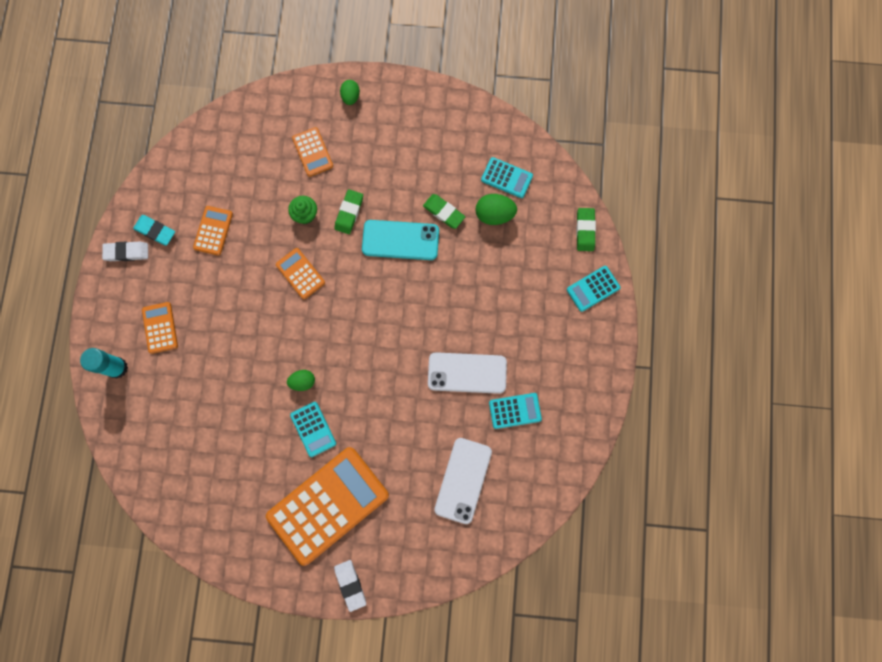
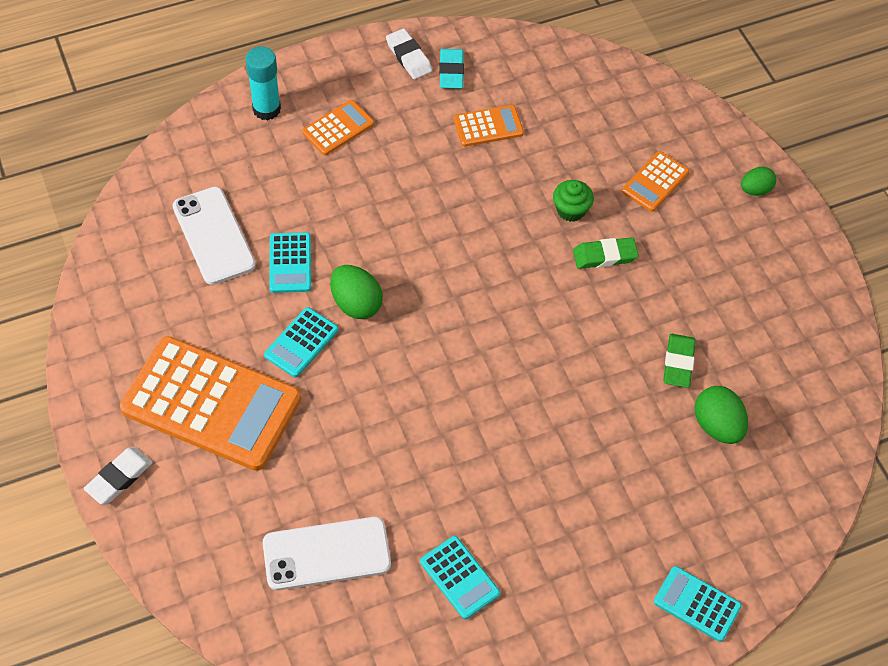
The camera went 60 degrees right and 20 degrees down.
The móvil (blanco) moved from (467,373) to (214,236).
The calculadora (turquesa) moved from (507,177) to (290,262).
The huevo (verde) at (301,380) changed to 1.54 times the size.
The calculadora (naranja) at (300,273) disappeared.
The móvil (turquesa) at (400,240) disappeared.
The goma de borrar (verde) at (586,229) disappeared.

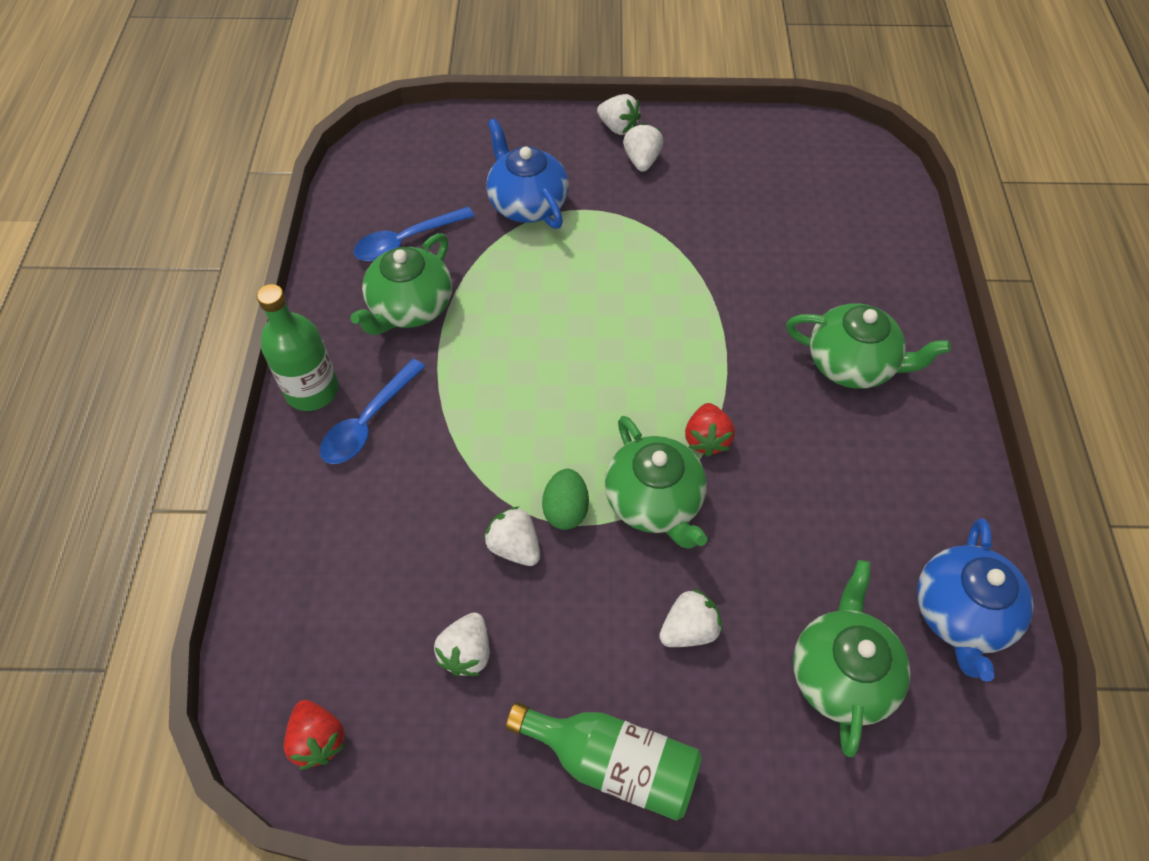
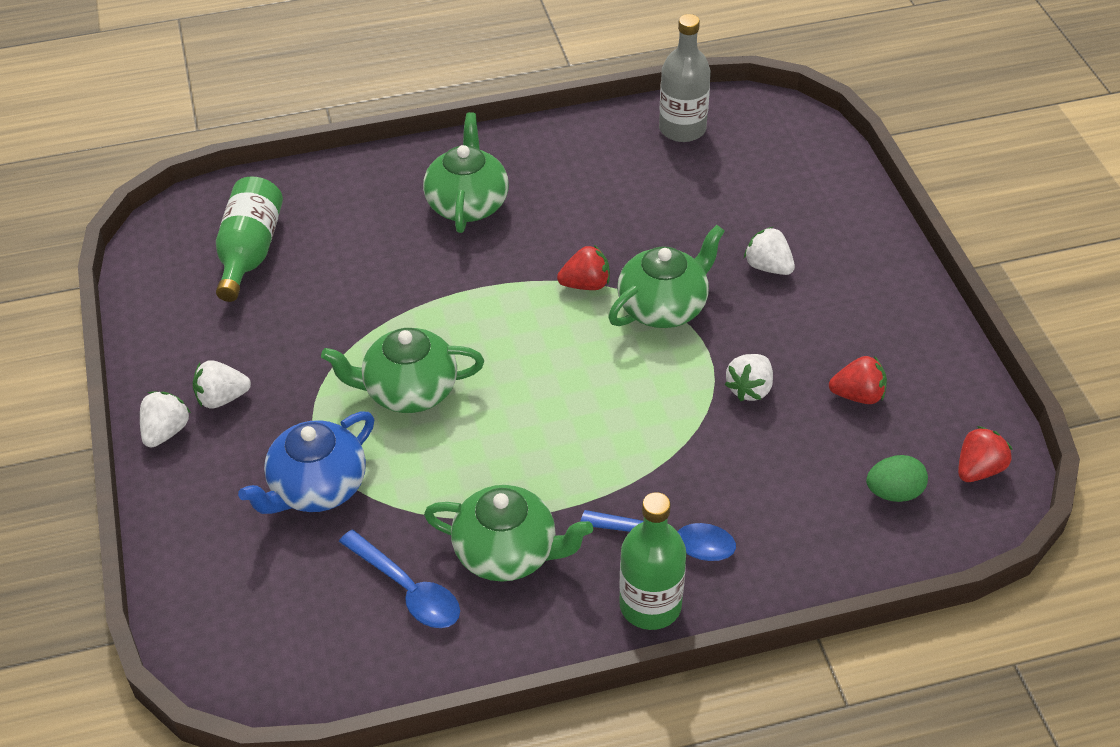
The camera went 105 degrees left and 10 degrees down.
The botella (verde) moved from (604,761) to (249,239).
The tetera (verde) moved from (852,658) to (402,370).
The tetera (azul) at (975,600) was replaced by the botella (gris) at (685,78).
The fresa (blanco) at (462,644) became the fresa (rojo) at (858,380).
The huevo (verde) moved from (565,499) to (897,478).

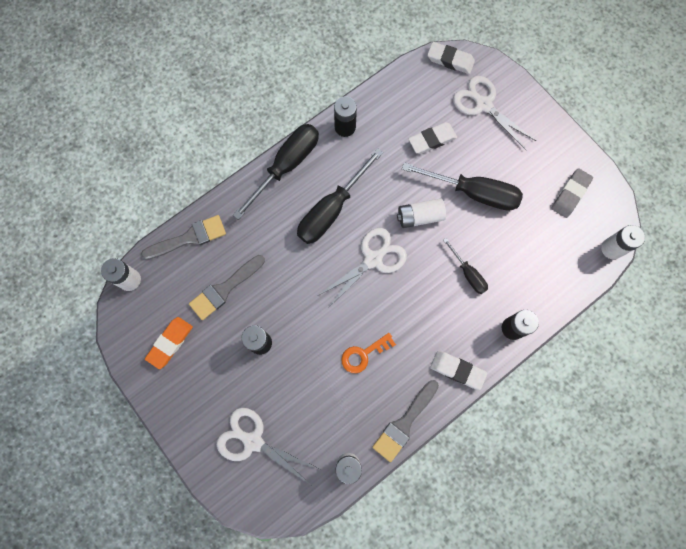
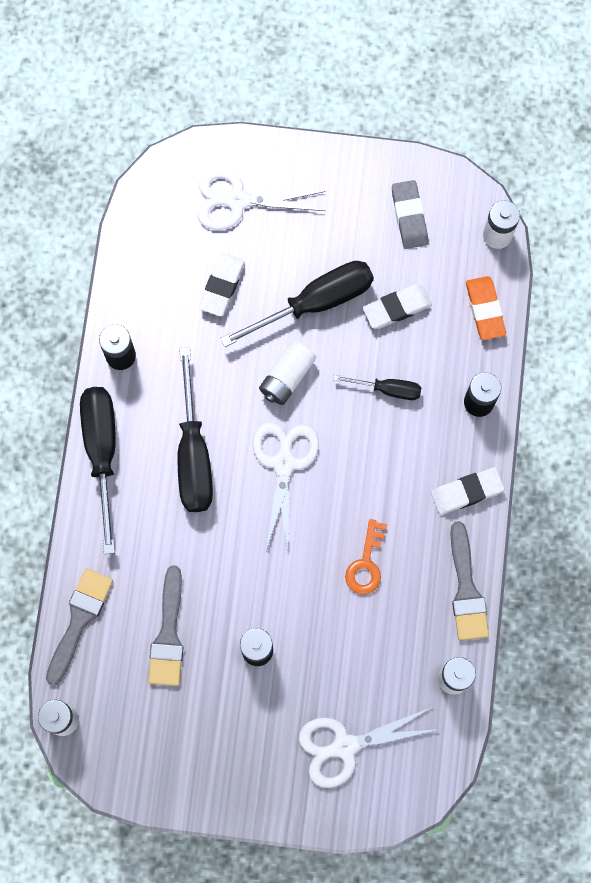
The camera went 45 degrees left and 0 degrees up.
The goma de borrar (blanco) moved from (451,58) to (397,306).
The goma de borrar (naranja) moved from (169,343) to (486,308).

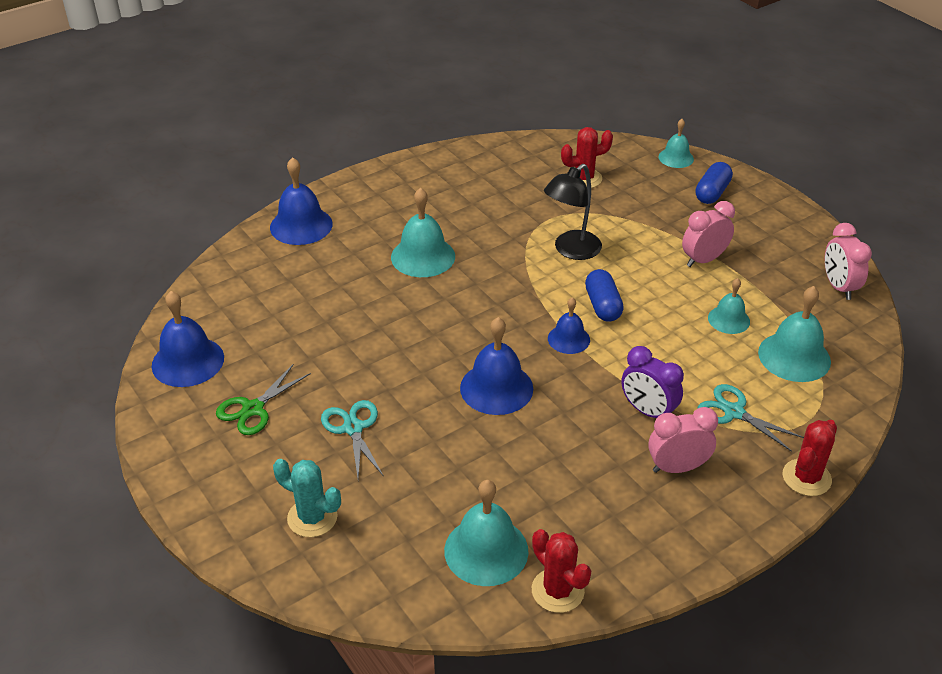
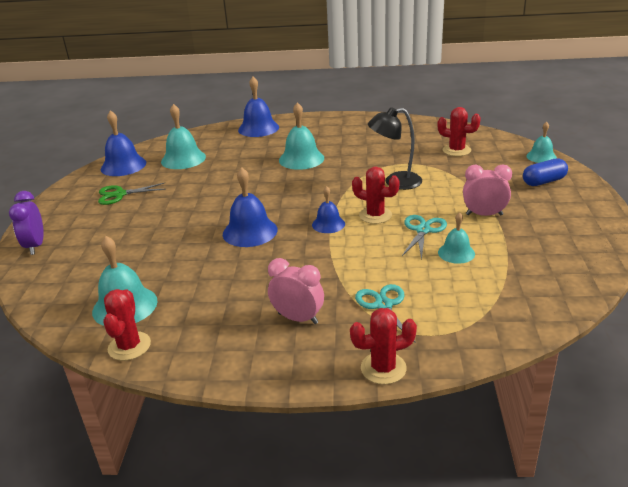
The camera went 40 degrees right and 10 degrees down.
The despertador (morado) moved from (652,382) to (26,223).
The campana (turquesa) moved from (794,334) to (183,136).
The cápsula (azul) at (604,295) was replaced by the cactus (rojo) at (376,195).
The tijeras (turquesa) moved from (352,439) to (424,237).
The cactus (turquesa) at (307,498) disappeared.
The despertador (rosa) at (848,261) disappeared.

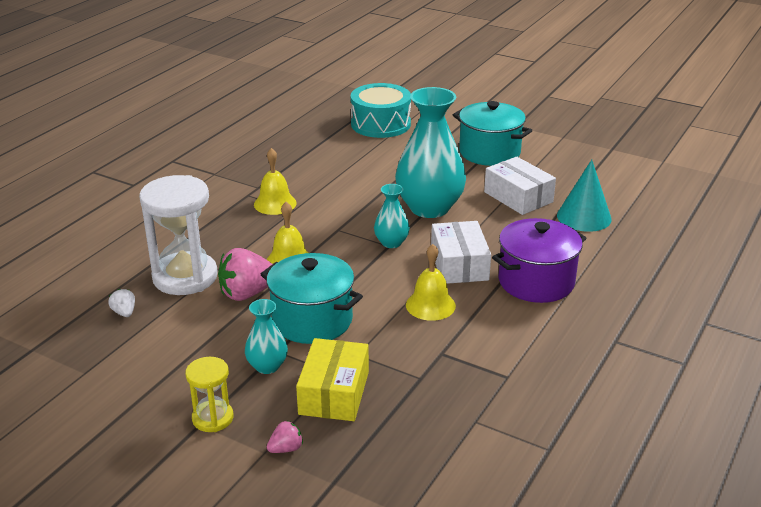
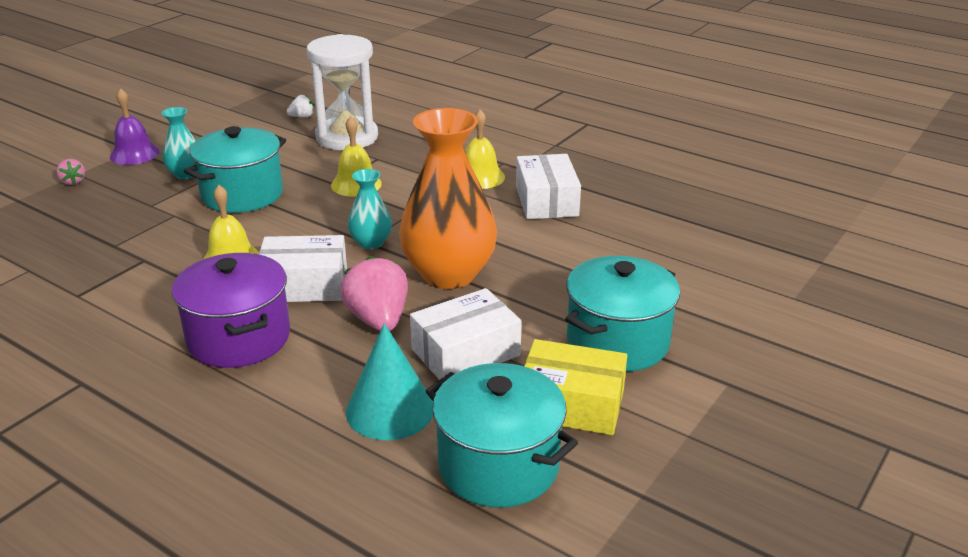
The camera went 95 degrees right and 0 degrees up.
The reloj de arena (amarillo) at (209,394) was replaced by the campana (morado) at (135,126).
The fresa (rosa) moved from (245,274) to (374,293).
The florero (turquesa) at (430,152) became the florero (naranja) at (448,198).
The olla (turquesa) at (502,435) appeared.
The caja (blanco) at (548,186) appeared.
The caja (amarillo) moved from (332,379) to (575,387).
The tambor (turquesa) at (381,110) disappeared.

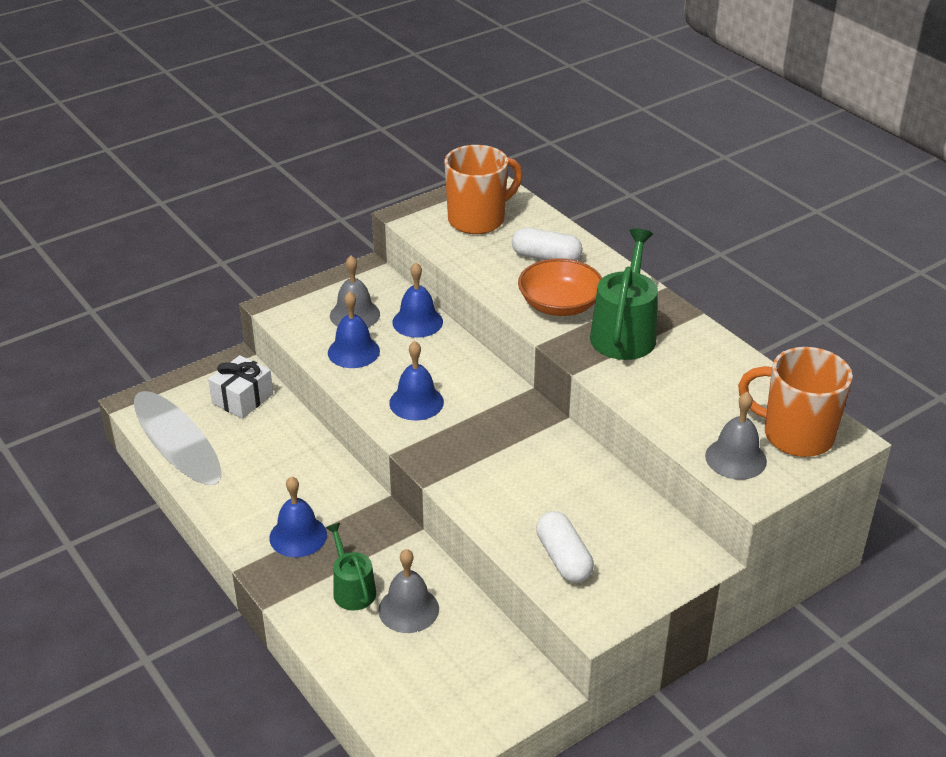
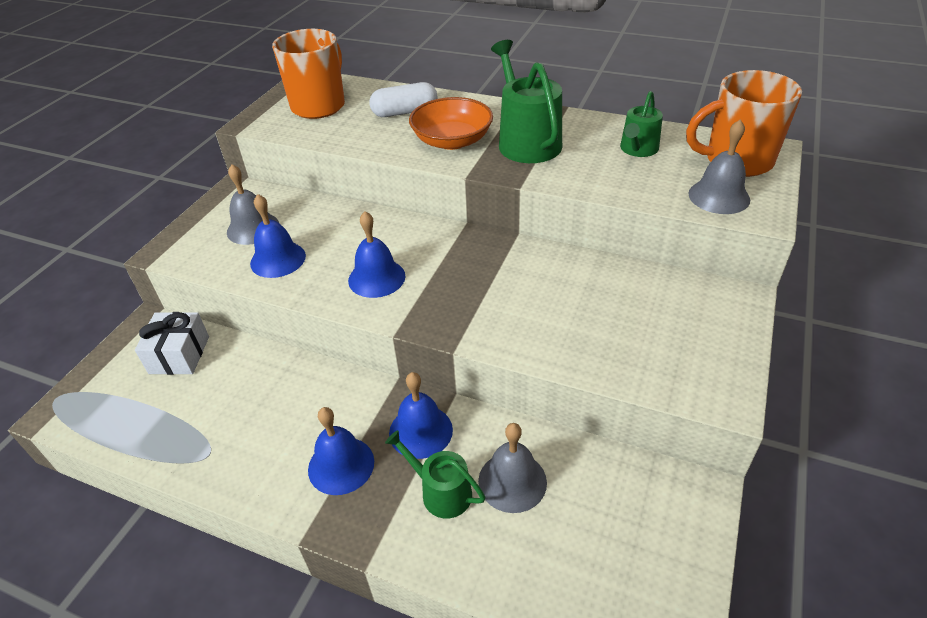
The camera went 30 degrees left and 5 degrees up.
The campana (azul) moved from (418,300) to (421,415).
The regadera (verde) at (641,124) appeared.
The cápsula (blanco) at (565,547) disappeared.

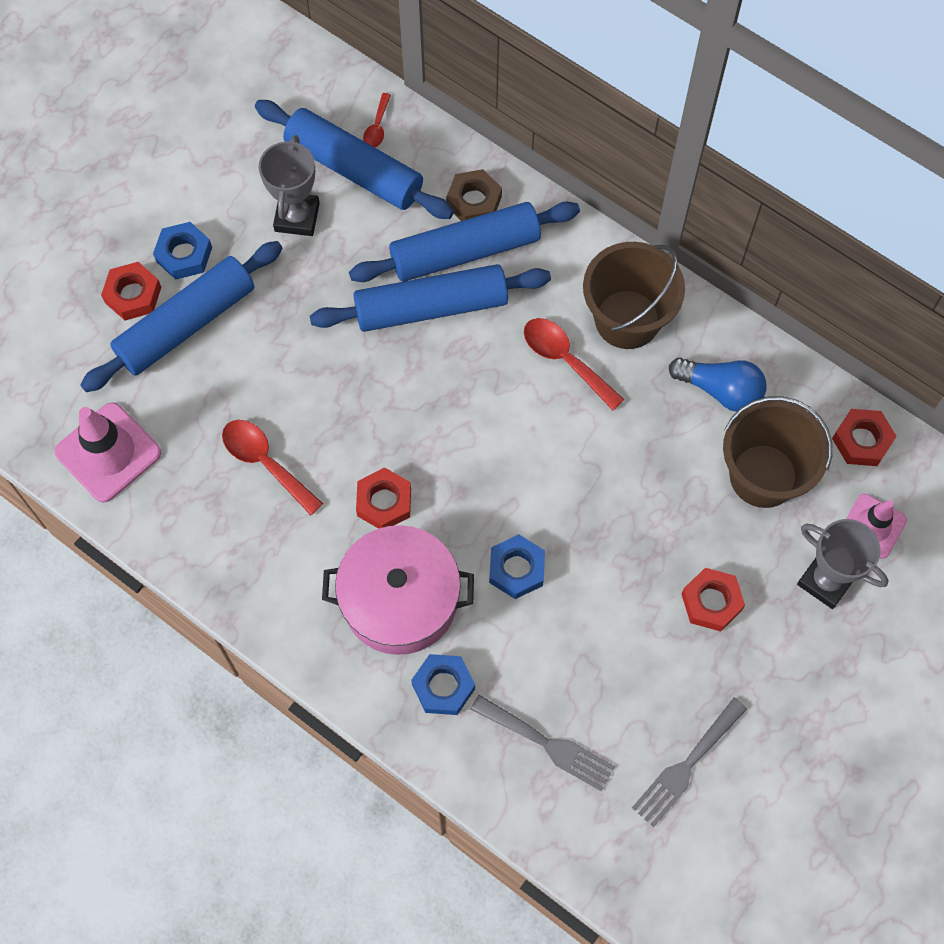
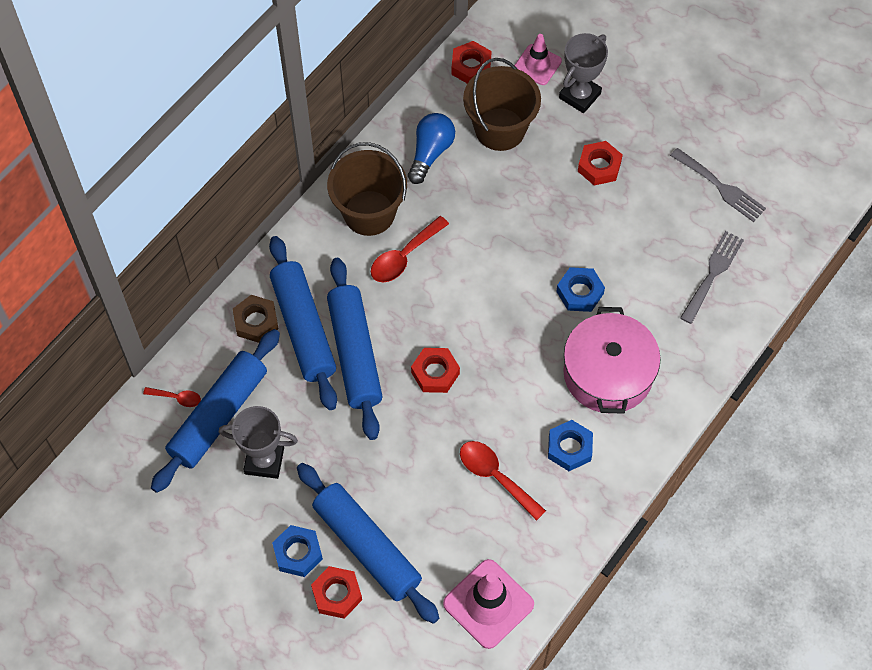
The camera went 90 degrees left and 5 degrees down.
The tuerca (rojo) moved from (383,498) to (435,370).
The cuchara (rojo) at (272,467) turned 90 degrees clockwise.
The tuerca (azul) moved from (443,684) to (570,445).

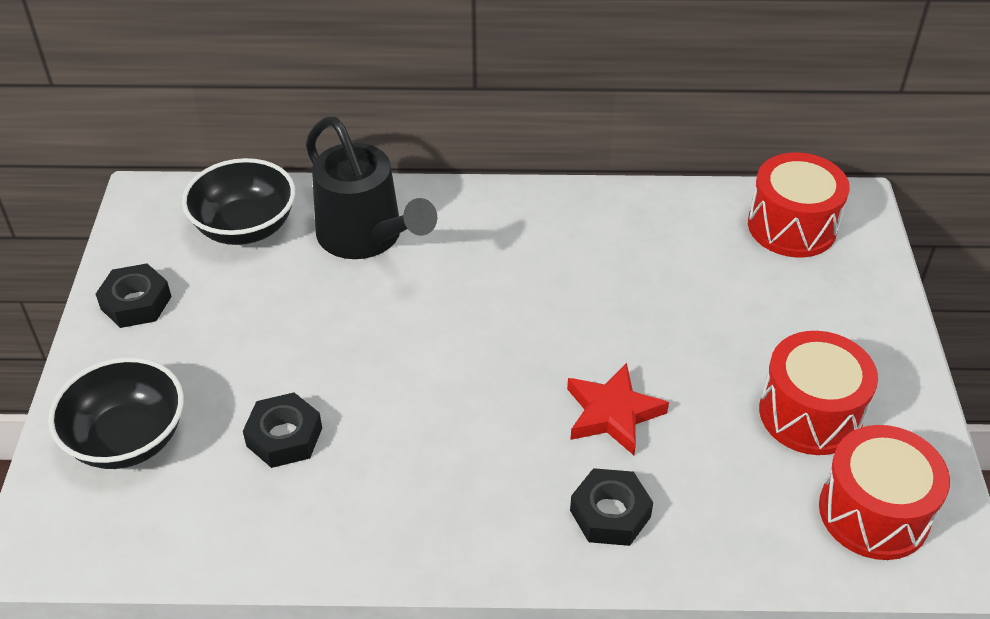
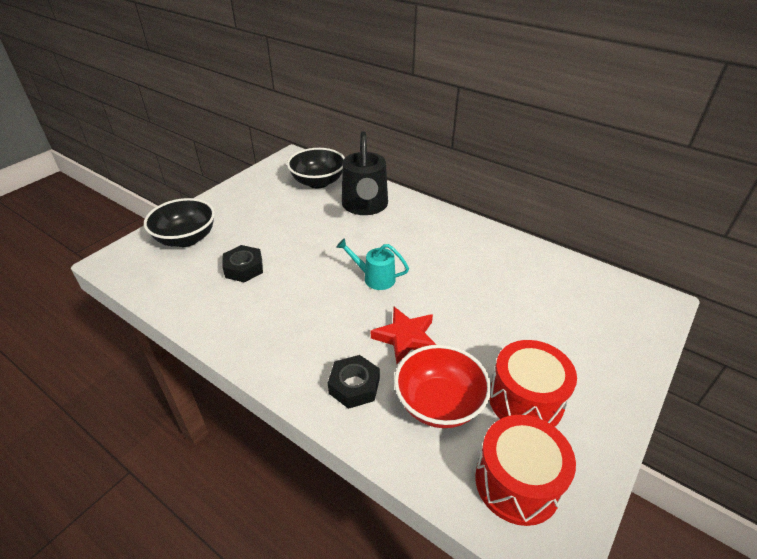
The camera went 35 degrees right and 5 degrees down.
The regadera (turquesa) at (372,264) appeared.
The cuenco (rojo) at (442,386) appeared.
The tuerca (negro) at (134,295) disappeared.
The tambor (rojo) at (799,205) disappeared.

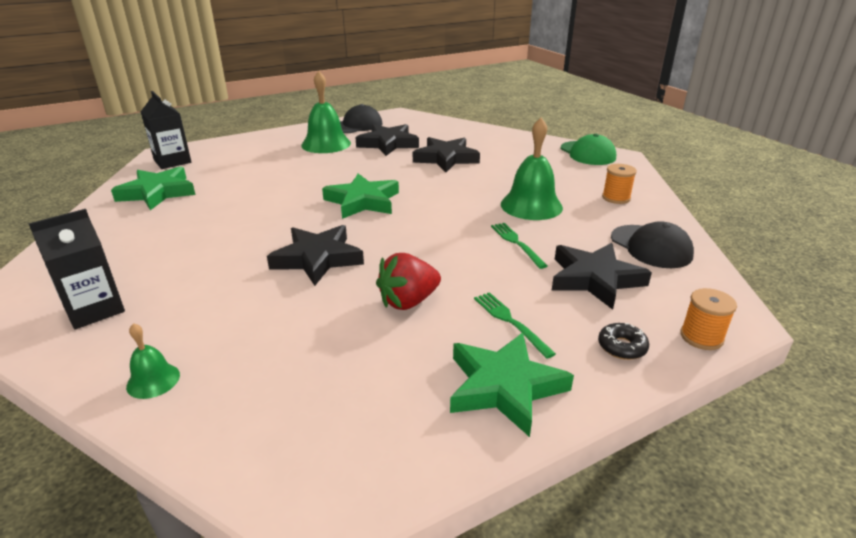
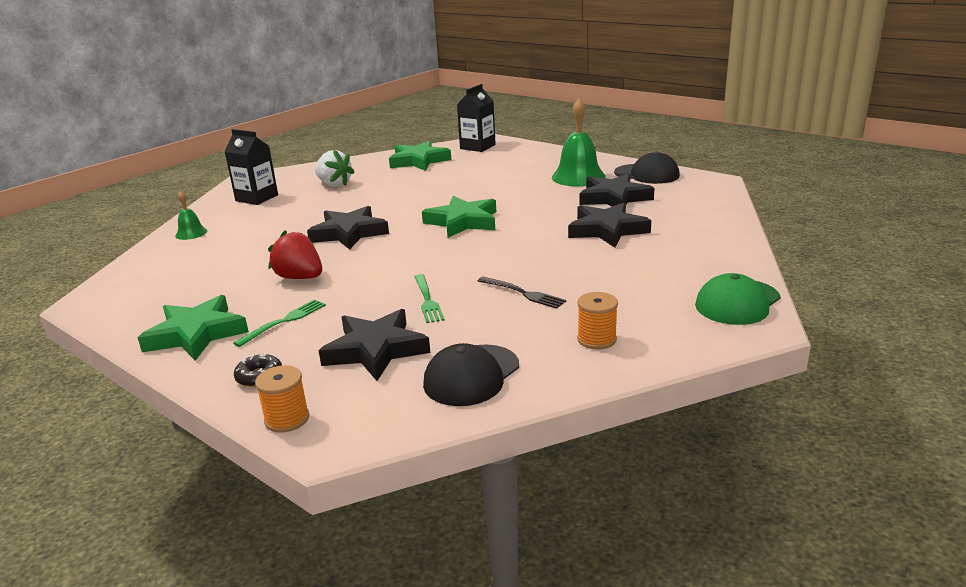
The camera went 70 degrees right and 5 degrees down.
The fresa (blanco) at (335,168) appeared.
The tenedor (verde) at (519,246) turned 120 degrees clockwise.
The campana (verde) at (532,169) was replaced by the tenedor (negro) at (522,293).

